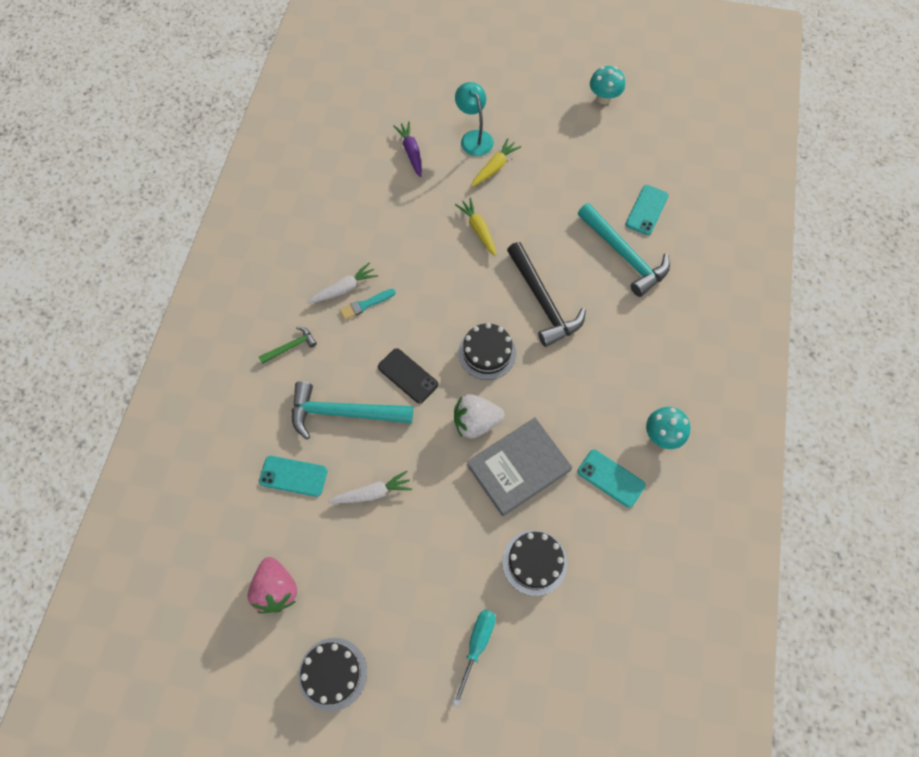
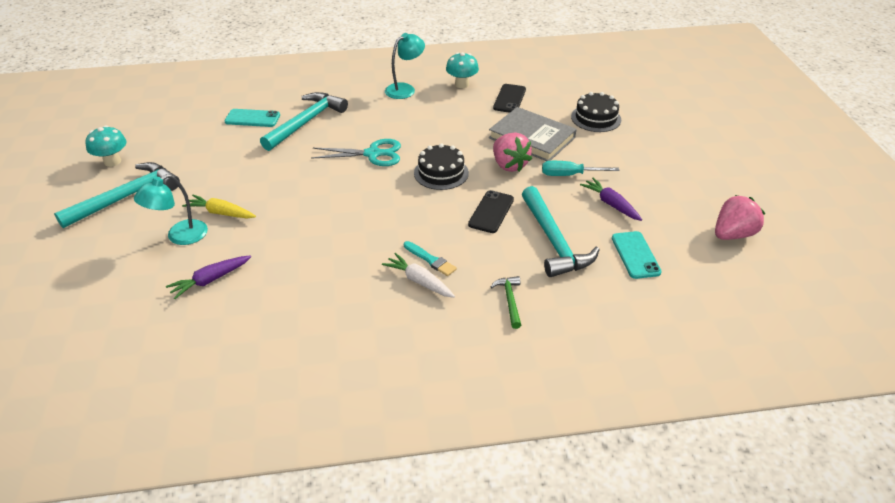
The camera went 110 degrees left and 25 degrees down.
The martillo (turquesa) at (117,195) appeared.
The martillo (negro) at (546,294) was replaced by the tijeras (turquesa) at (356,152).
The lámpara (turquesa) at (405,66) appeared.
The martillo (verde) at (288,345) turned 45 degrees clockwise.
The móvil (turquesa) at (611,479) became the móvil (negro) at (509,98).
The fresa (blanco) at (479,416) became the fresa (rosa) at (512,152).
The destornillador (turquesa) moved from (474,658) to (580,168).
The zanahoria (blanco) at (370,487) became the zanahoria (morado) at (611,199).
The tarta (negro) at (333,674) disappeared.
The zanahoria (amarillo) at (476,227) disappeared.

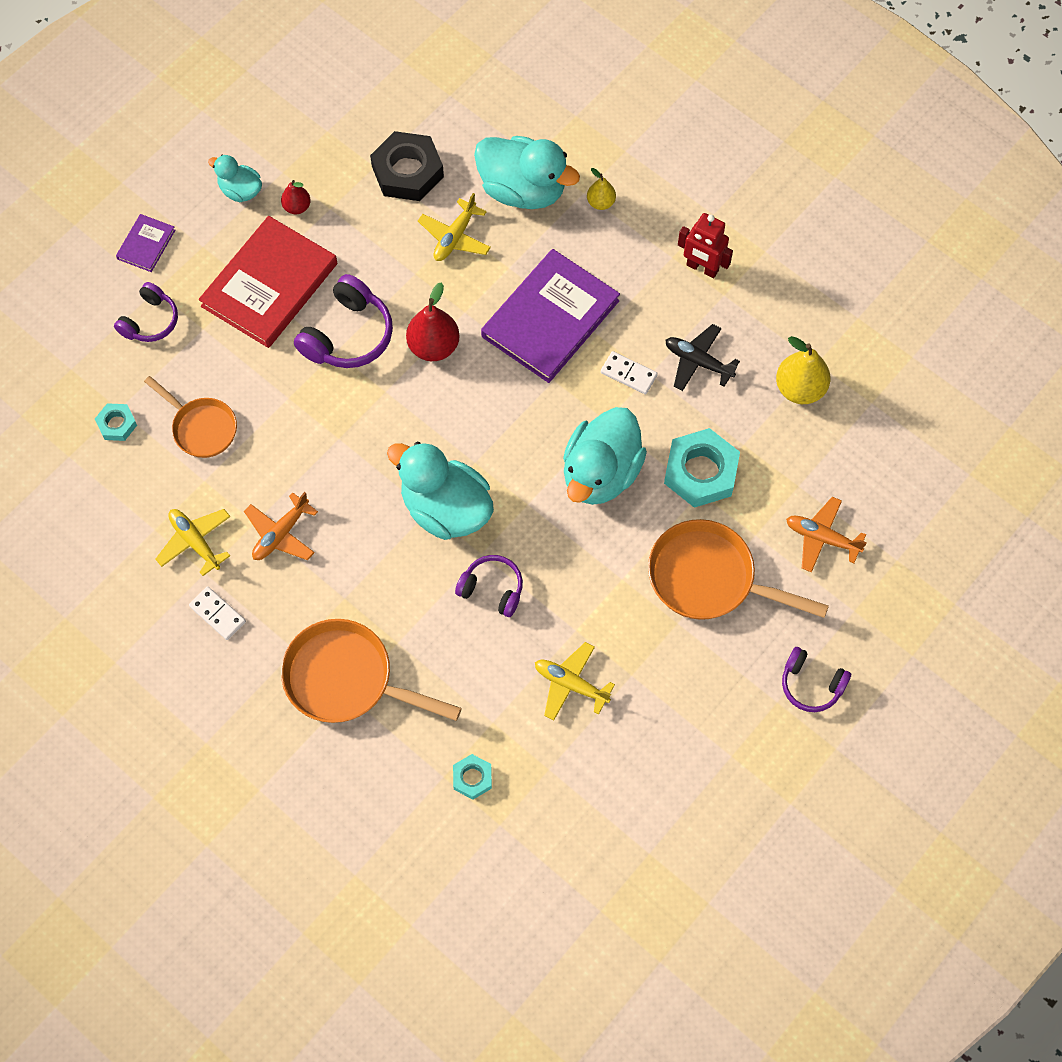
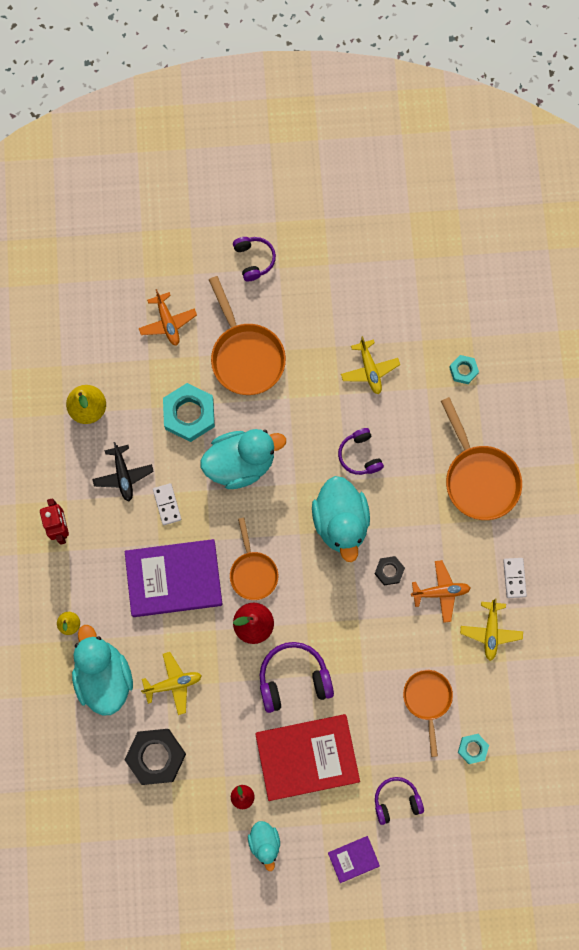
The camera went 135 degrees left and 10 degrees up.
The sartén (naranja) at (254,559) appeared.
The tuerca (negro) at (389,570) appeared.

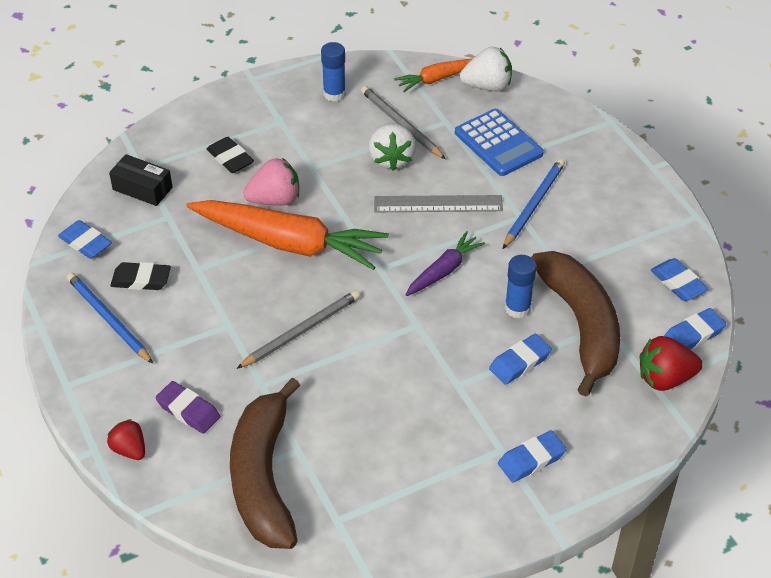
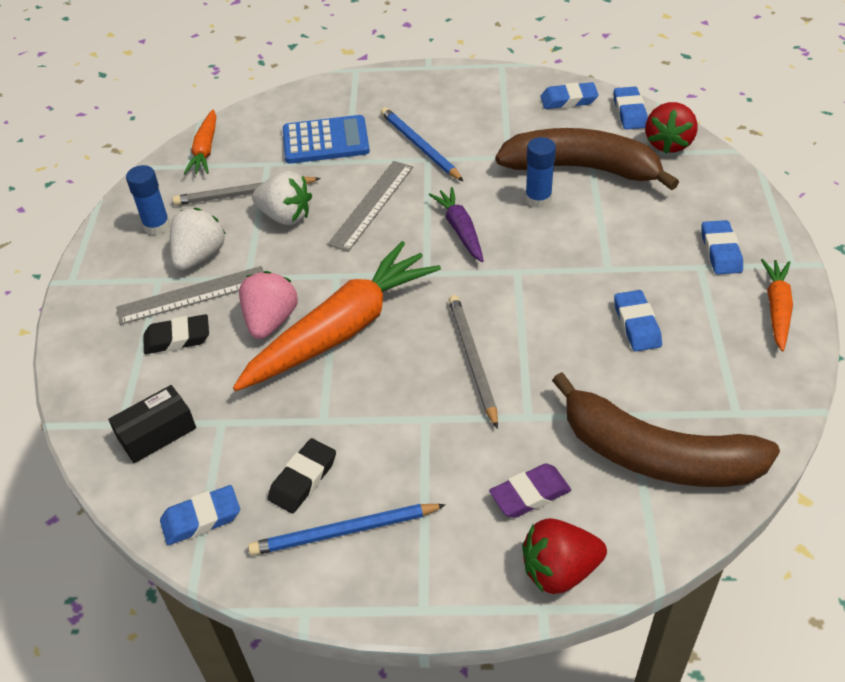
The camera went 60 degrees left and 0 degrees up.
The regla (gris) at (190,295) appeared.
The fresa (blanco) moved from (486,69) to (198,239).
The fresa (rojo) at (126,439) changed to 1.54 times the size.
The goma de borrar (azul) moved from (520,359) to (638,320).
The zanahoria (naranja) at (777,305) appeared.

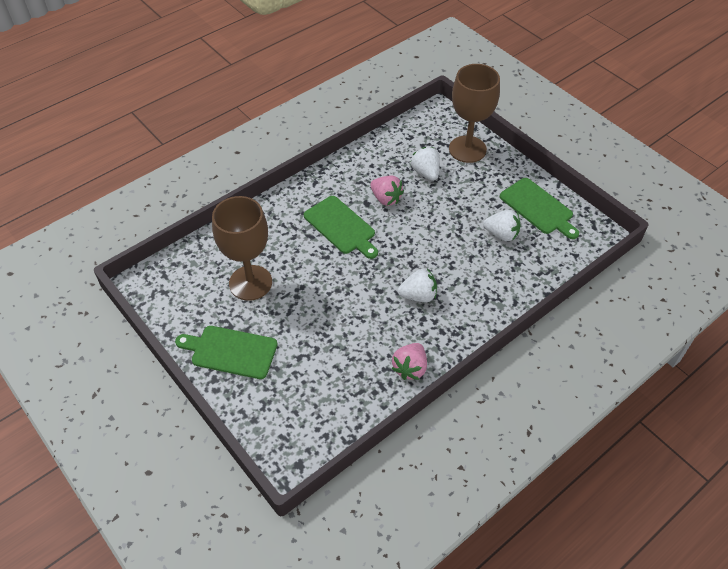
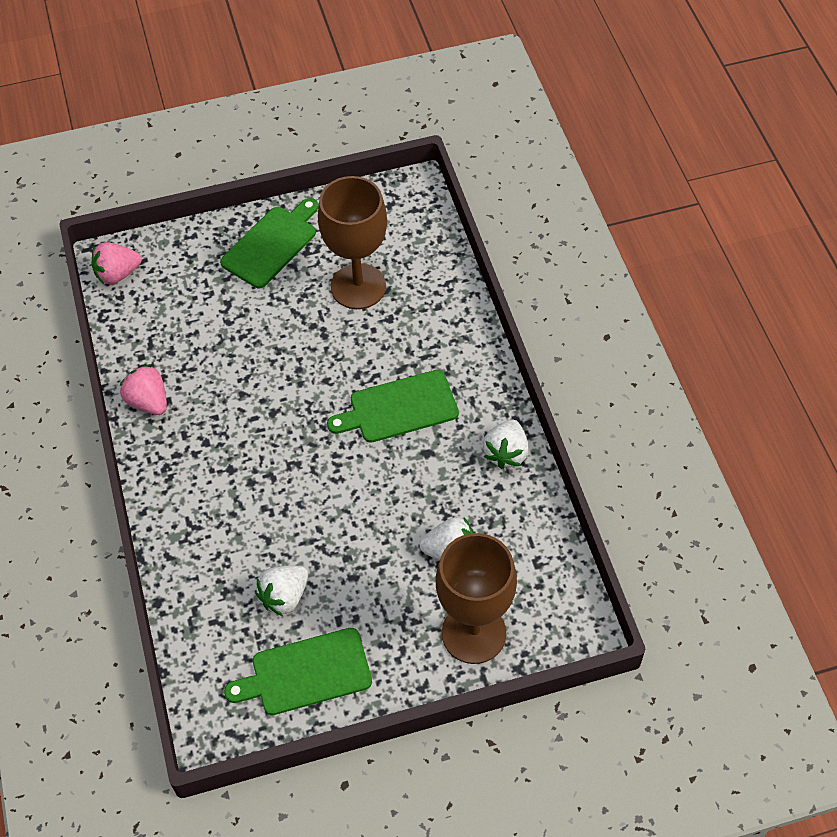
The camera went 115 degrees right and 5 degrees up.
The fresa (rosa) moved from (387,190) to (117,263).
The fresa (blanco) moved from (417,285) to (506,444).

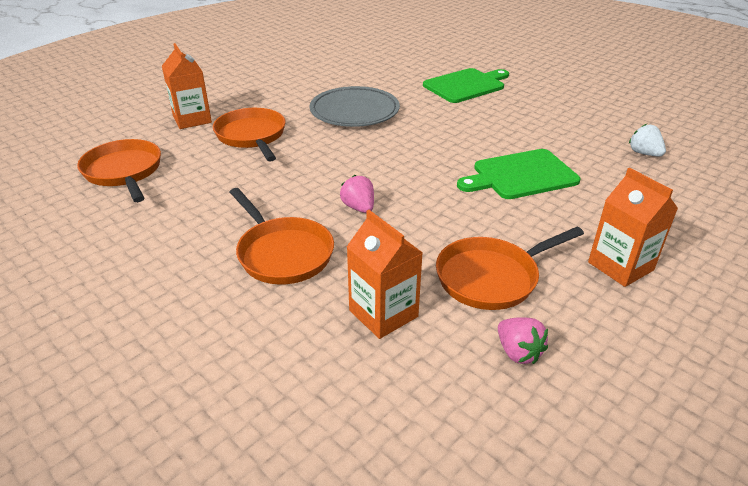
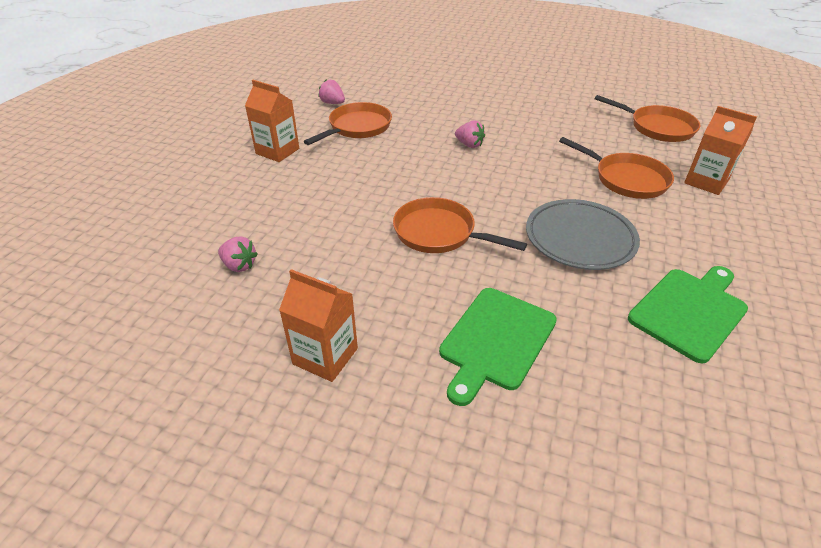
The camera went 155 degrees right and 5 degrees up.
The fresa (blanco) at (647,140) became the fresa (rosa) at (237,254).
The cartón de leche (naranja) moved from (385,274) to (318,325).
The sartén (naranja) moved from (282,236) to (460,225).
The tabla de cortar (verde) moved from (518,174) to (688,314).

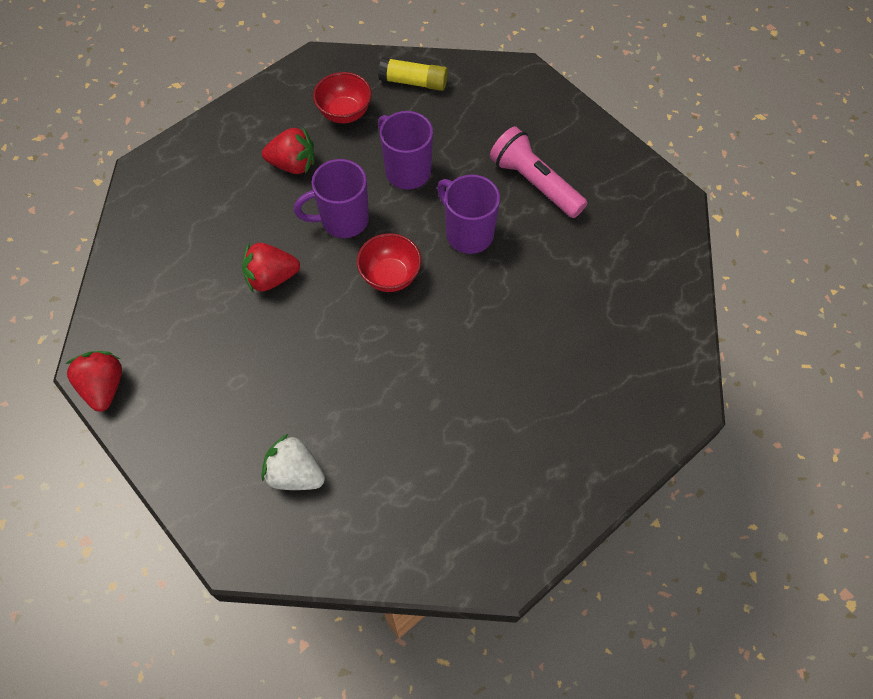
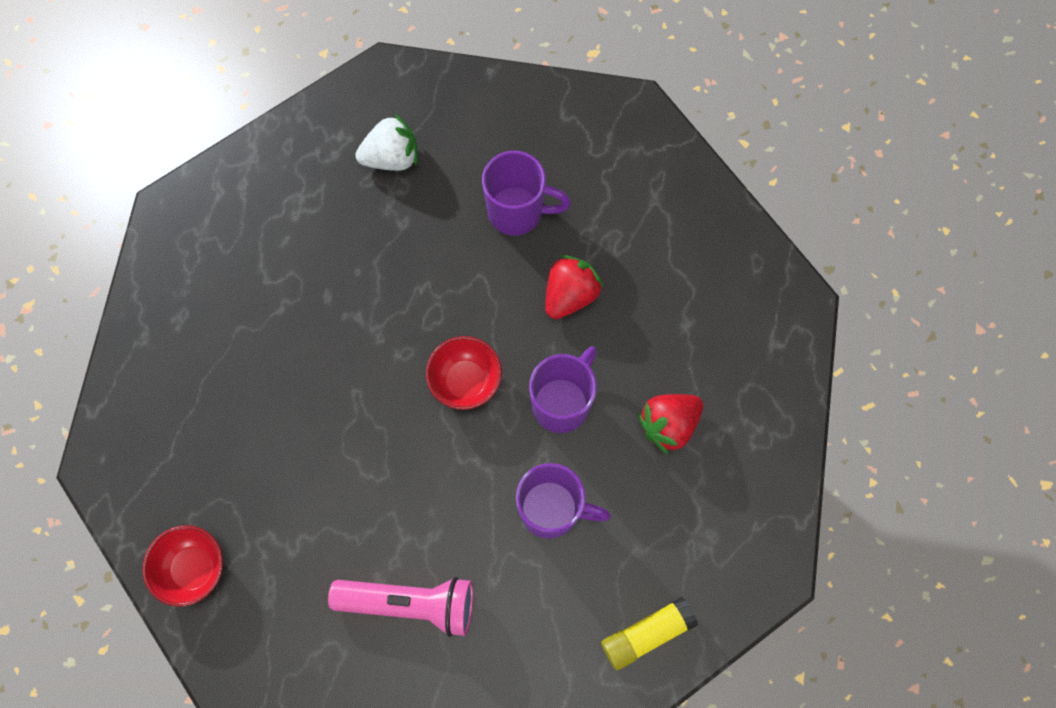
The camera went 140 degrees right and 10 degrees up.
The cuenco (rojo) moved from (342,97) to (182,566).
The taza (morado) moved from (468,214) to (526,193).
The fresa (rojo) at (93,381) disappeared.

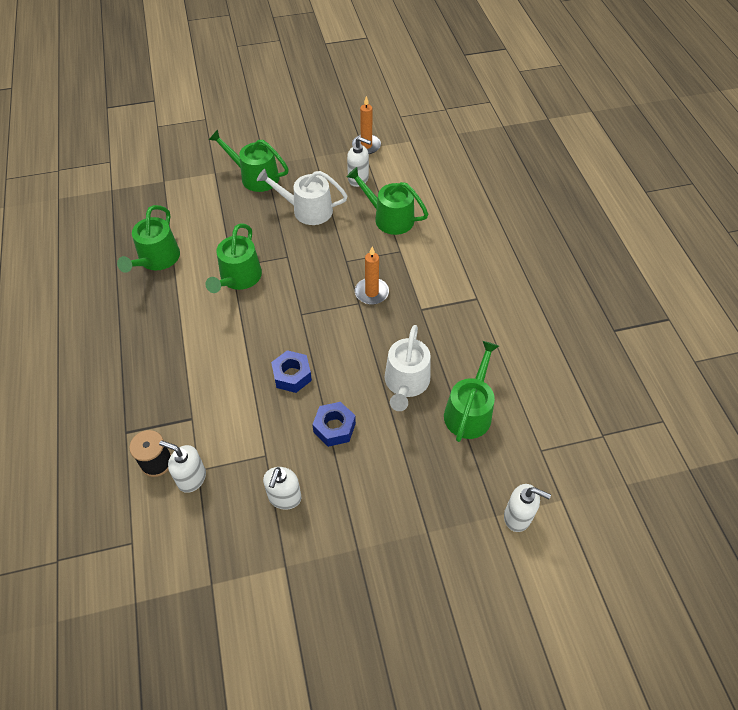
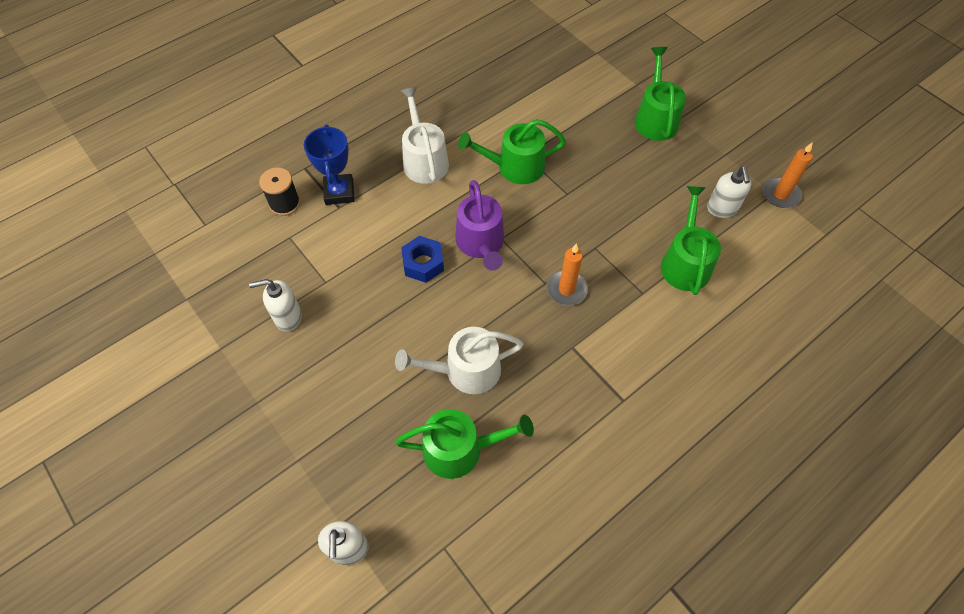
The camera went 65 degrees right and 5 degrees up.
The trofeo (azul) at (329,165) appeared.
The regadera (blanco) moved from (302,197) to (425,135).
The regadera (morado) at (479,225) appeared.
The regadera (verde) at (148,239) disappeared.
The dispensador de jabón (blanco) at (182,467) disappeared.
The tuerca (azul) at (334,424) disappeared.

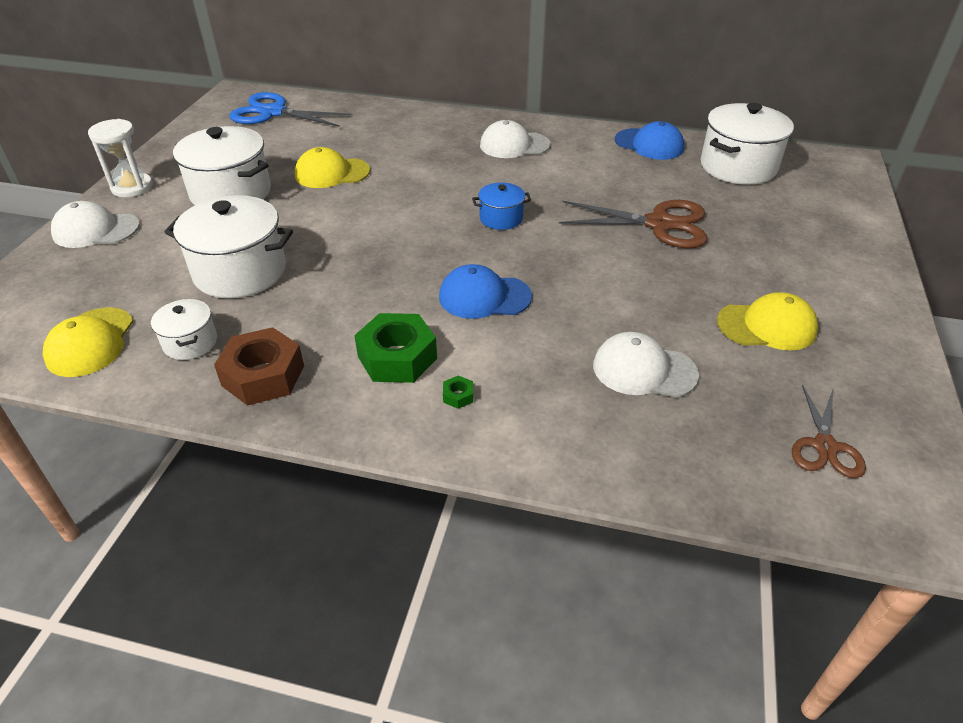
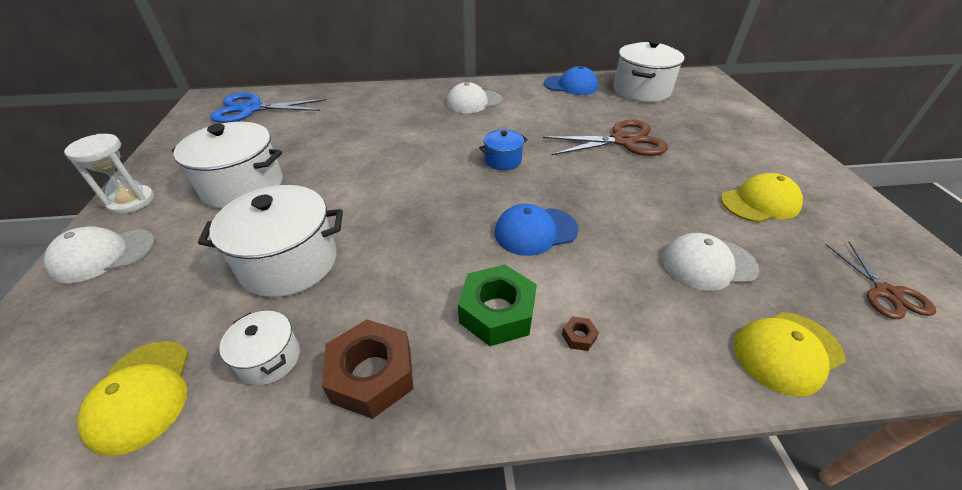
The camera went 20 degrees left and 0 degrees up.
The tuerca (verde) at (458,392) became the tuerca (marrón) at (580,333).
The gorra (amarillo) moved from (332,167) to (790,354).

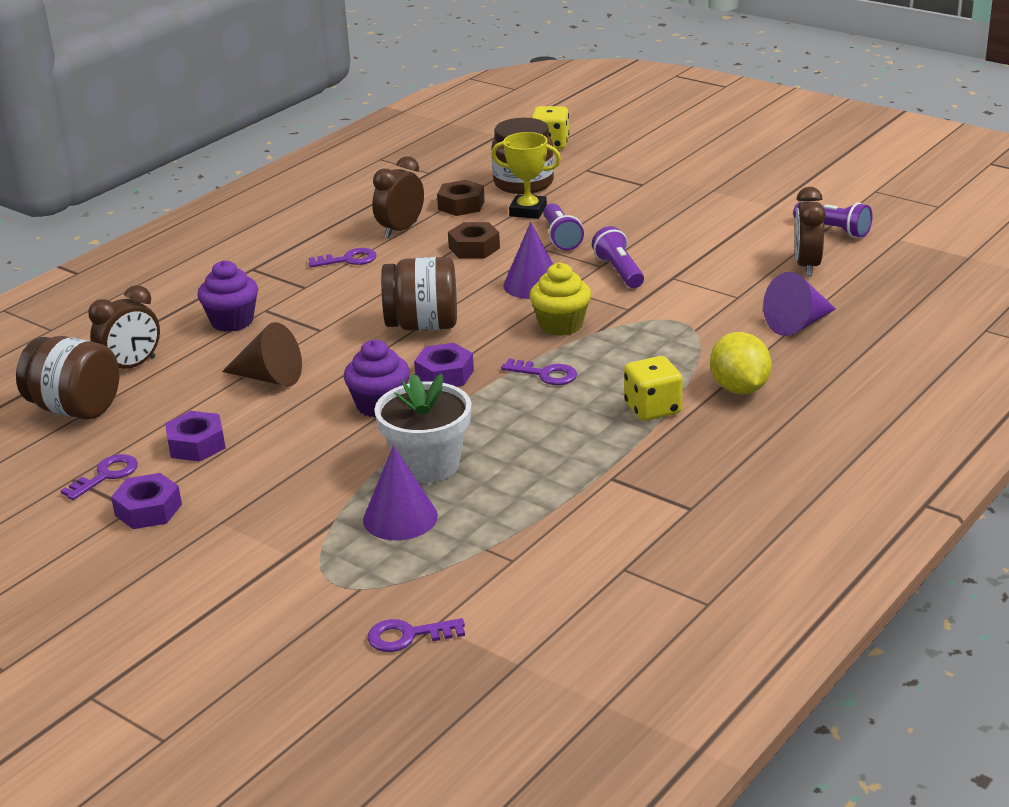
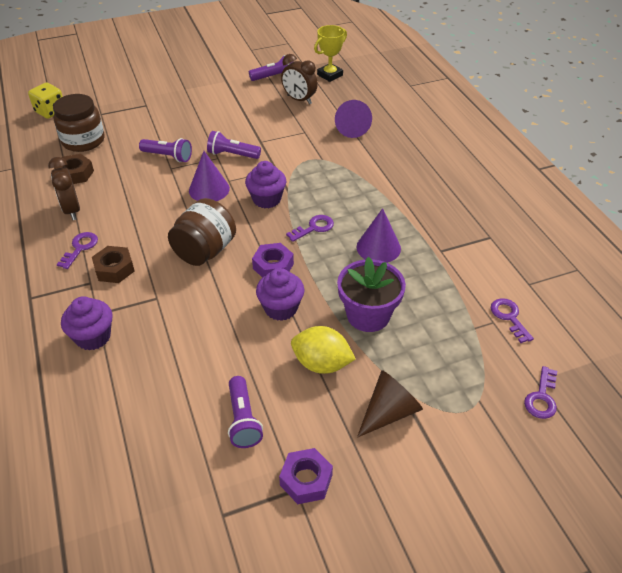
The camera went 60 degrees left and 15 degrees up.
The tuerca (marrón) moved from (474,240) to (113,264).
The tuerca (morado) at (195,436) was replaced by the lámpara de mano (morado) at (245,412).
The magdalena (amarillo) at (560,299) became the magdalena (morado) at (265,184).
The limón (amarillo) moved from (740,363) to (323,350).
The trofeo (amarillo) moved from (526,175) to (330,53).
The maceta (blanco) at (422,428) became the maceta (morado) at (371,294).
The cono (morado) moved from (400,492) to (379,235).
The cono (marrón) moved from (262,354) to (390,404).
The llave (morado) moved from (99,477) to (512,320).
The tarro (marrón) at (68,378) disappeared.
The despertador (marrón) at (124,327) disappeared.
The dado (amarillo) at (653,388) disappeared.

